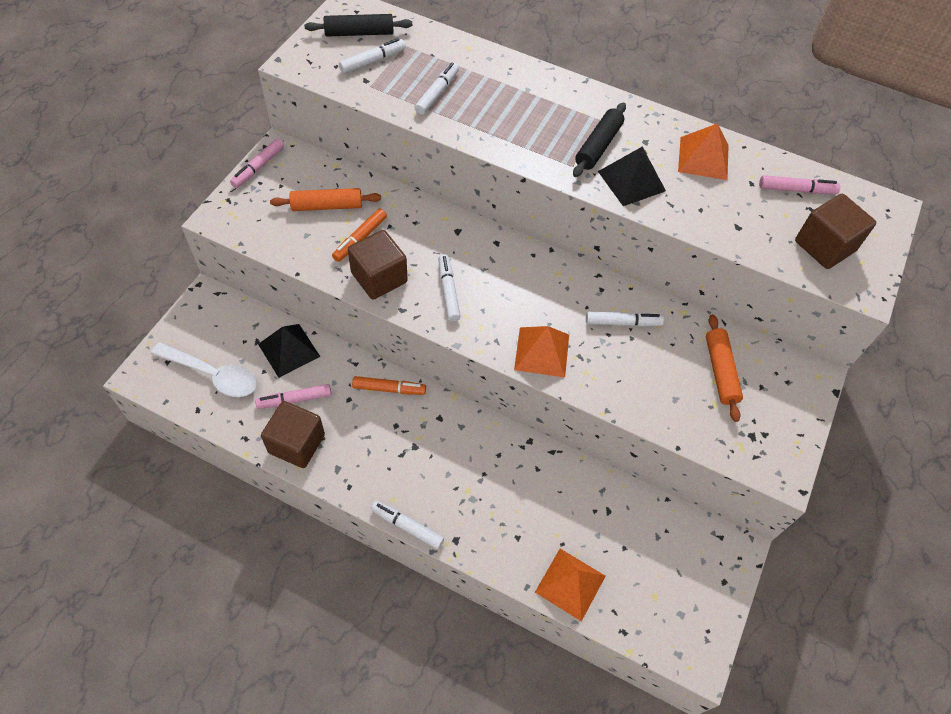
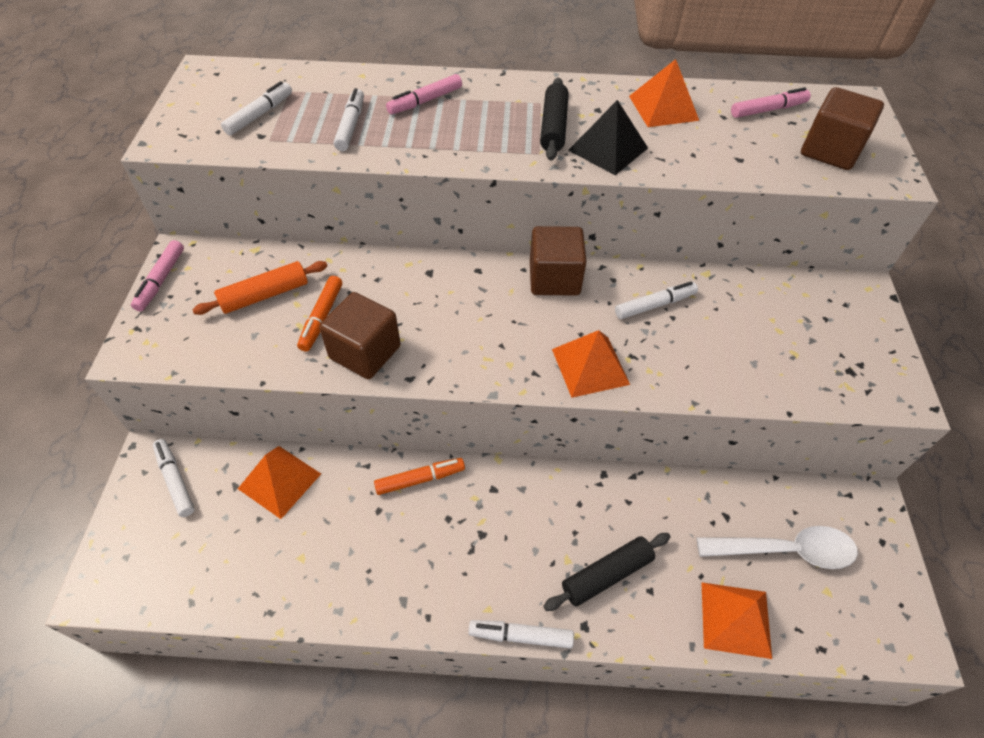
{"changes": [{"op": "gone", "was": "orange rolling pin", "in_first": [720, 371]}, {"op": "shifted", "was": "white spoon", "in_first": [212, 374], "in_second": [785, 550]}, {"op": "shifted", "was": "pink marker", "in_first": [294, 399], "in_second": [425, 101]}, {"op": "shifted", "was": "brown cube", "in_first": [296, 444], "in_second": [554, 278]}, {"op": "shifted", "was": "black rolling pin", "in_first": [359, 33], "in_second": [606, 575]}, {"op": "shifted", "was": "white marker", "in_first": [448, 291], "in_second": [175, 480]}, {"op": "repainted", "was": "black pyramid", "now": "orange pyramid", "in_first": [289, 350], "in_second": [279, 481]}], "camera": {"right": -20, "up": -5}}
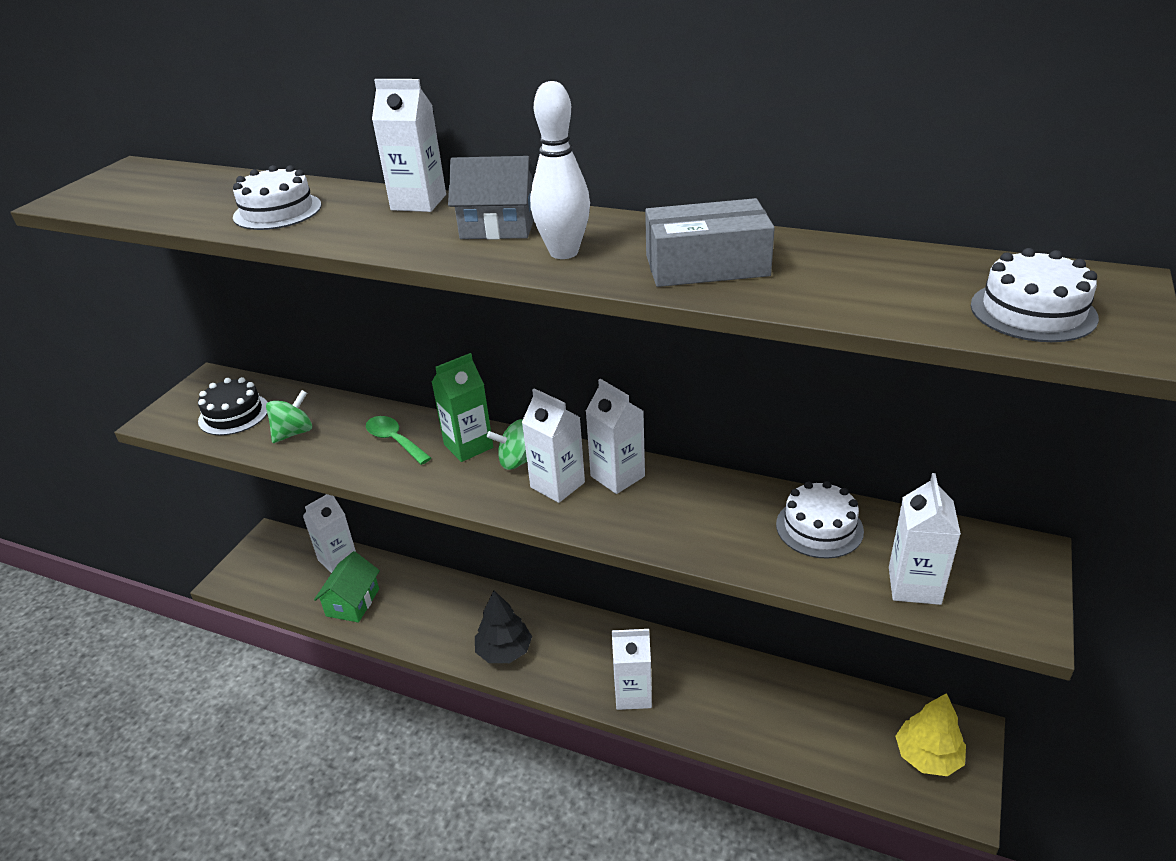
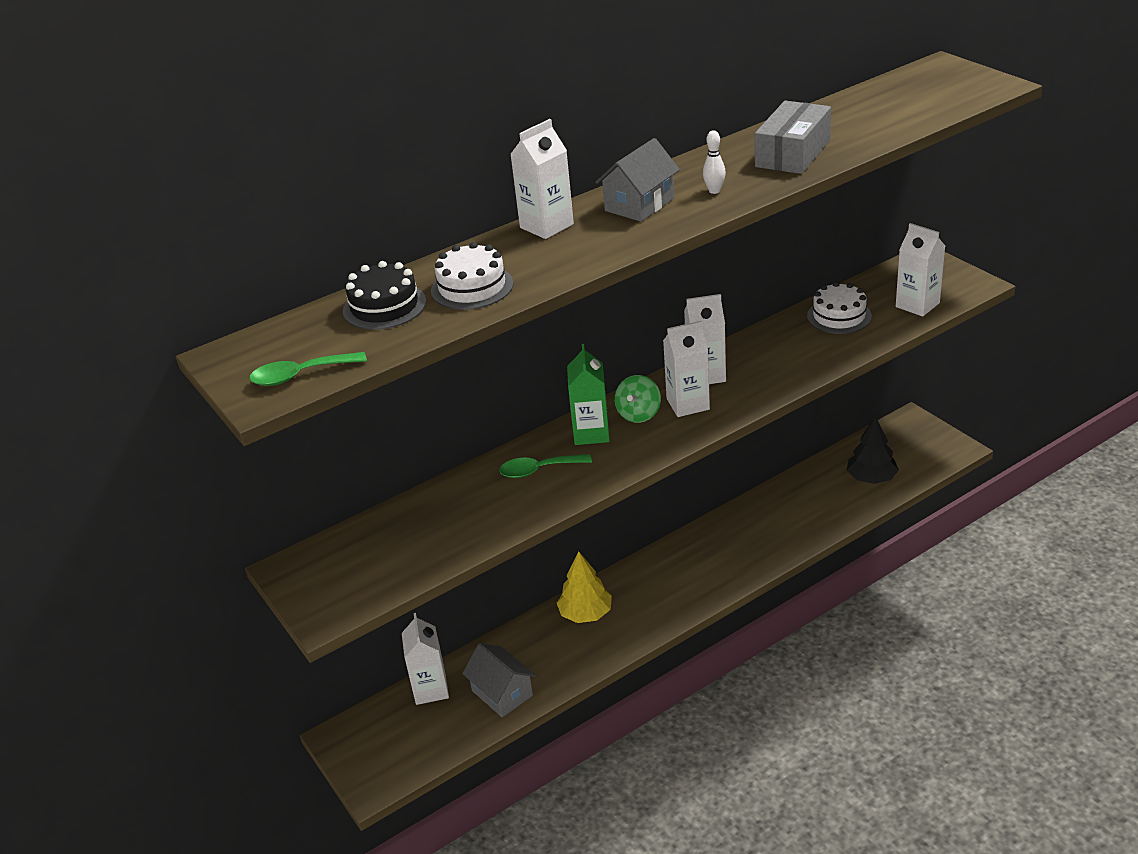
{"changes": [{"op": "gone", "was": "green spinning top", "in_first": [294, 433]}, {"op": "gone", "was": "white carton", "in_first": [633, 694]}, {"op": "gone", "was": "white cake", "in_first": [1032, 311]}, {"op": "new", "now": "green spoon", "in_second": [300, 375]}, {"op": "shifted", "was": "black cake", "in_first": [234, 414], "in_second": [384, 306]}, {"op": "shifted", "was": "black tree", "in_first": [504, 651], "in_second": [871, 478]}, {"op": "shifted", "was": "yellow tree", "in_first": [927, 756], "in_second": [585, 614]}, {"op": "repainted", "was": "green house", "now": "grey house", "in_first": [352, 602], "in_second": [502, 693]}, {"op": "scaled", "was": "white bowling pin", "in_first": [564, 252], "in_second": [714, 191], "ratio": 0.5}], "camera": {"right": -55, "up": 0}}
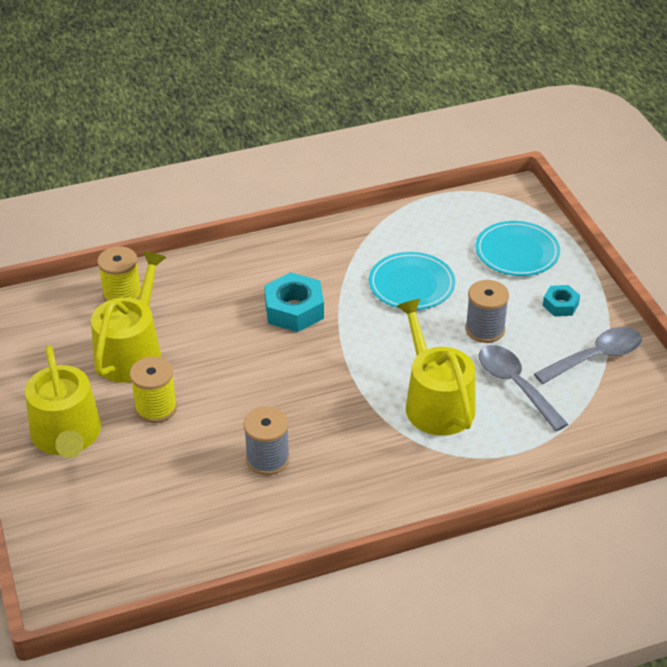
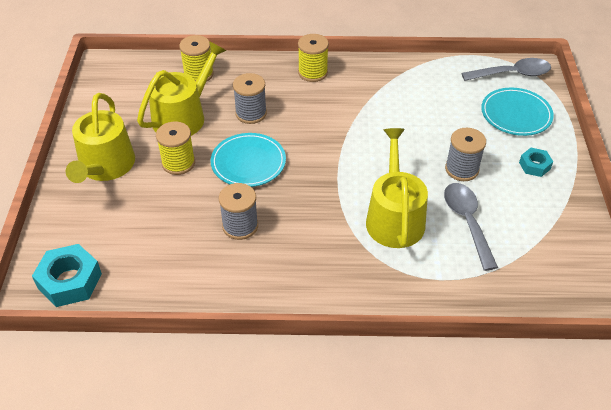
{"changes": [{"op": "new", "now": "grey spool", "in_second": [251, 113]}, {"op": "new", "now": "yellow spool", "in_second": [312, 73]}, {"op": "shifted", "was": "turquoise nut", "in_first": [294, 310], "in_second": [70, 281]}, {"op": "shifted", "was": "turquoise plate", "in_first": [411, 285], "in_second": [248, 162]}, {"op": "shifted", "was": "grey spoon", "in_first": [596, 357], "in_second": [512, 74]}], "camera": {"right": 20, "up": 5}}
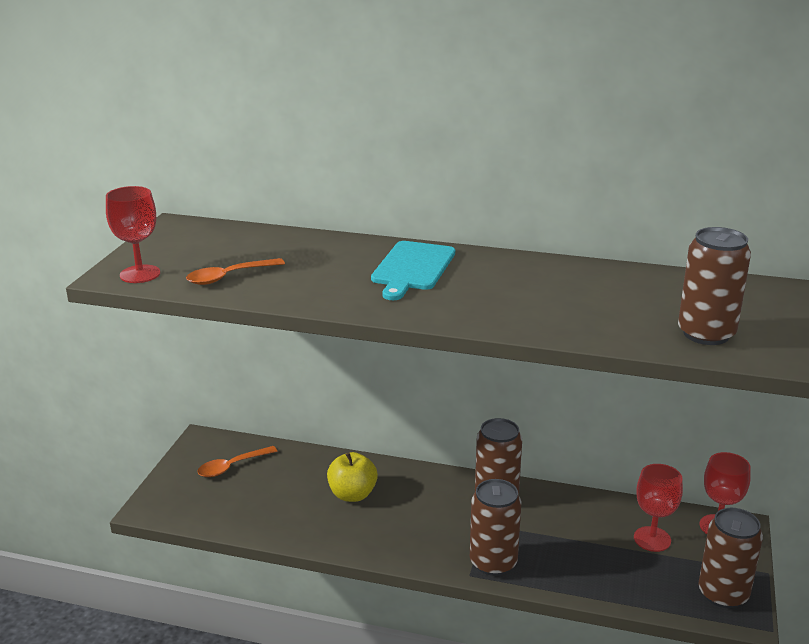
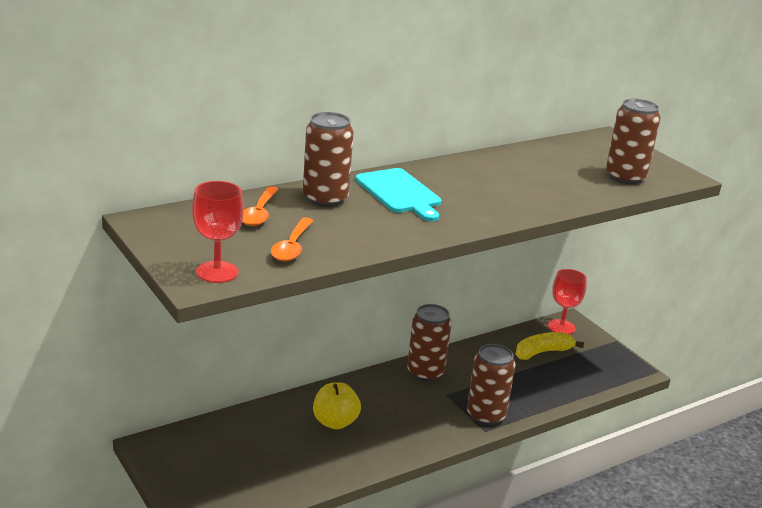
{"changes": [{"op": "shifted", "was": "orange spoon", "in_first": [232, 466], "in_second": [259, 213]}, {"op": "shifted", "was": "brown can", "in_first": [723, 594], "in_second": [325, 198]}, {"op": "swapped", "was": "red goblet", "now": "yellow banana", "in_first": [652, 539], "in_second": [542, 352]}], "camera": {"right": -50, "up": 0}}
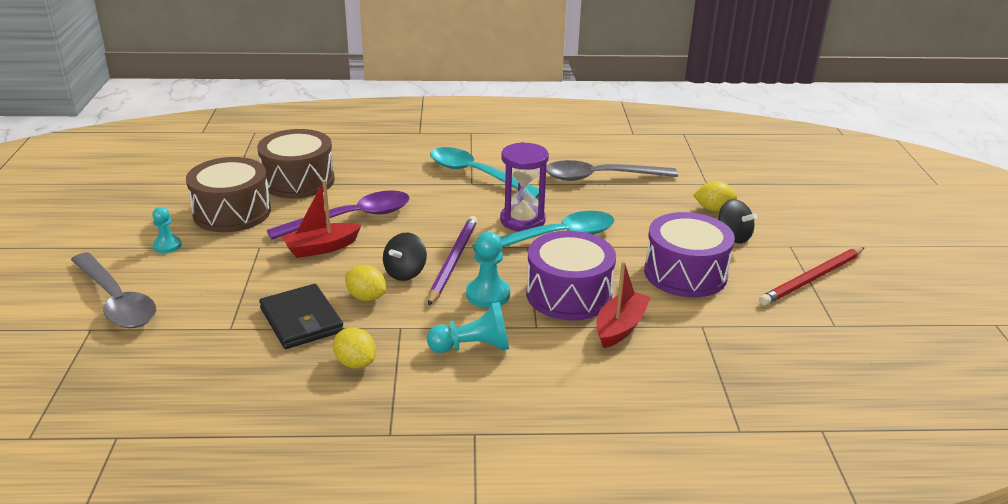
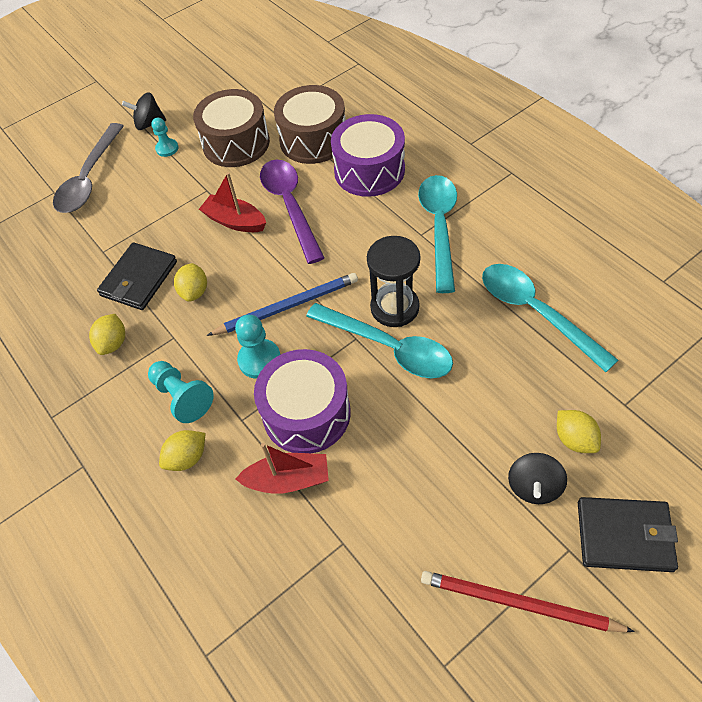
{"changes": [{"op": "new", "now": "yellow lemon", "in_second": [187, 458]}, {"op": "new", "now": "black wallet", "in_second": [624, 536]}, {"op": "shifted", "was": "black spinning top", "in_first": [405, 273], "in_second": [149, 124]}, {"op": "shifted", "was": "purple drum", "in_first": [685, 273], "in_second": [369, 170]}, {"op": "repainted", "was": "purple pencil", "now": "blue pencil", "in_first": [453, 261], "in_second": [287, 307]}, {"op": "repainted", "was": "purple hourglass", "now": "black hourglass", "in_first": [522, 220], "in_second": [394, 307]}, {"op": "repainted", "was": "grey spoon", "now": "turquoise spoon", "in_first": [601, 177], "in_second": [536, 312]}, {"op": "rotated", "was": "purple spoon", "in_first": [351, 218], "in_second": [290, 206], "clockwise": -135}], "camera": {"right": 60, "up": 25}}
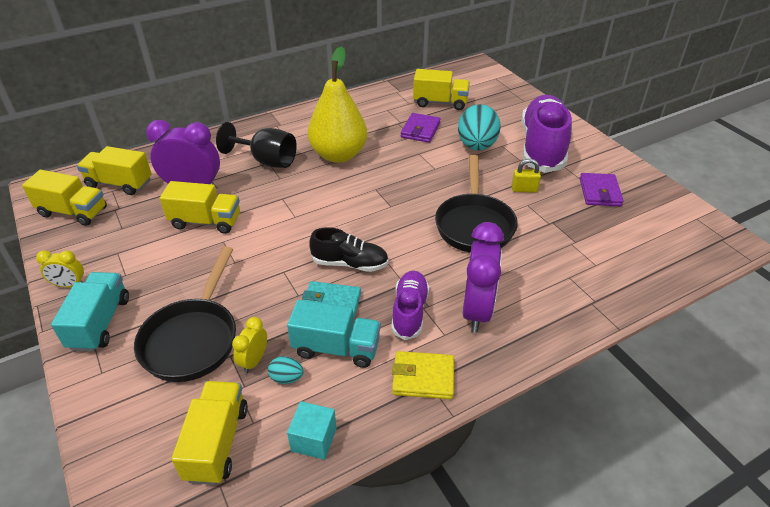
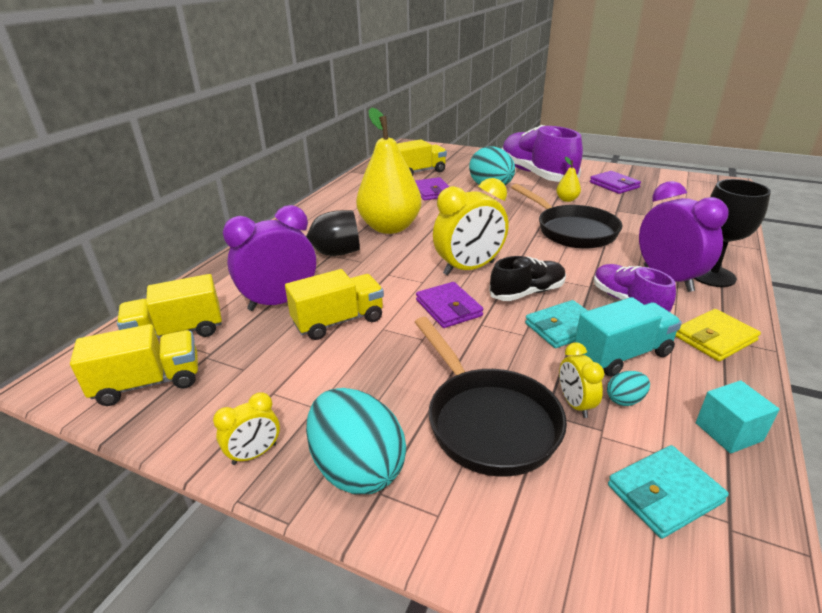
{"changes": [{"op": "new", "now": "purple wallet", "in_second": [448, 308]}, {"op": "new", "now": "yellow clock", "in_second": [469, 268]}, {"op": "new", "now": "black goblet", "in_second": [712, 276]}, {"op": "swapped", "was": "turquoise truck", "now": "turquoise egg", "in_first": [100, 323], "in_second": [357, 468]}, {"op": "swapped", "was": "yellow truck", "now": "turquoise wallet", "in_first": [217, 443], "in_second": [664, 493]}, {"op": "swapped", "was": "yellow padlock", "now": "yellow pear", "in_first": [524, 189], "in_second": [567, 199]}], "camera": {"right": -35, "up": -10}}
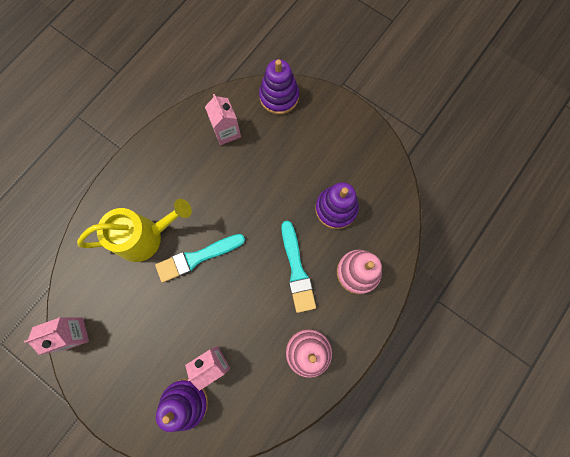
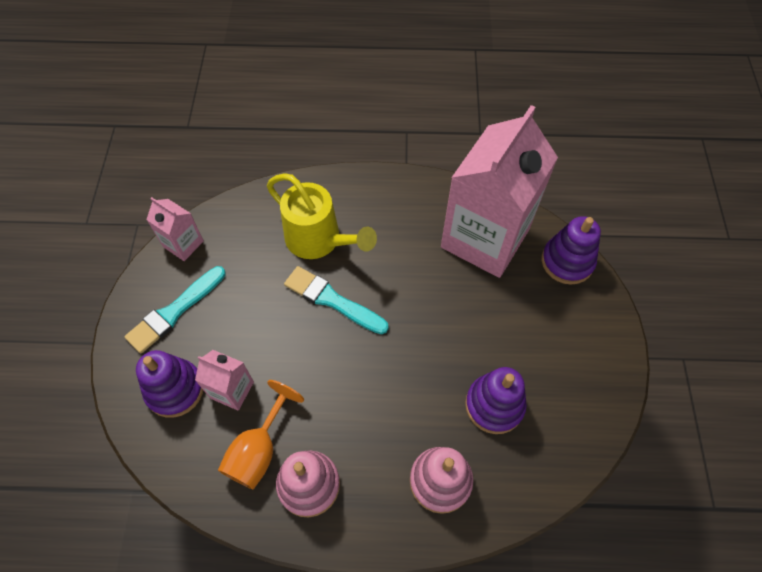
{"changes": [{"op": "new", "now": "orange goblet", "in_second": [258, 450]}, {"op": "shifted", "was": "turquoise brush", "in_first": [297, 270], "in_second": [174, 311]}, {"op": "scaled", "was": "pink carton", "in_first": [226, 131], "in_second": [485, 238], "ratio": 2.3}], "camera": {"right": 55, "up": -15}}
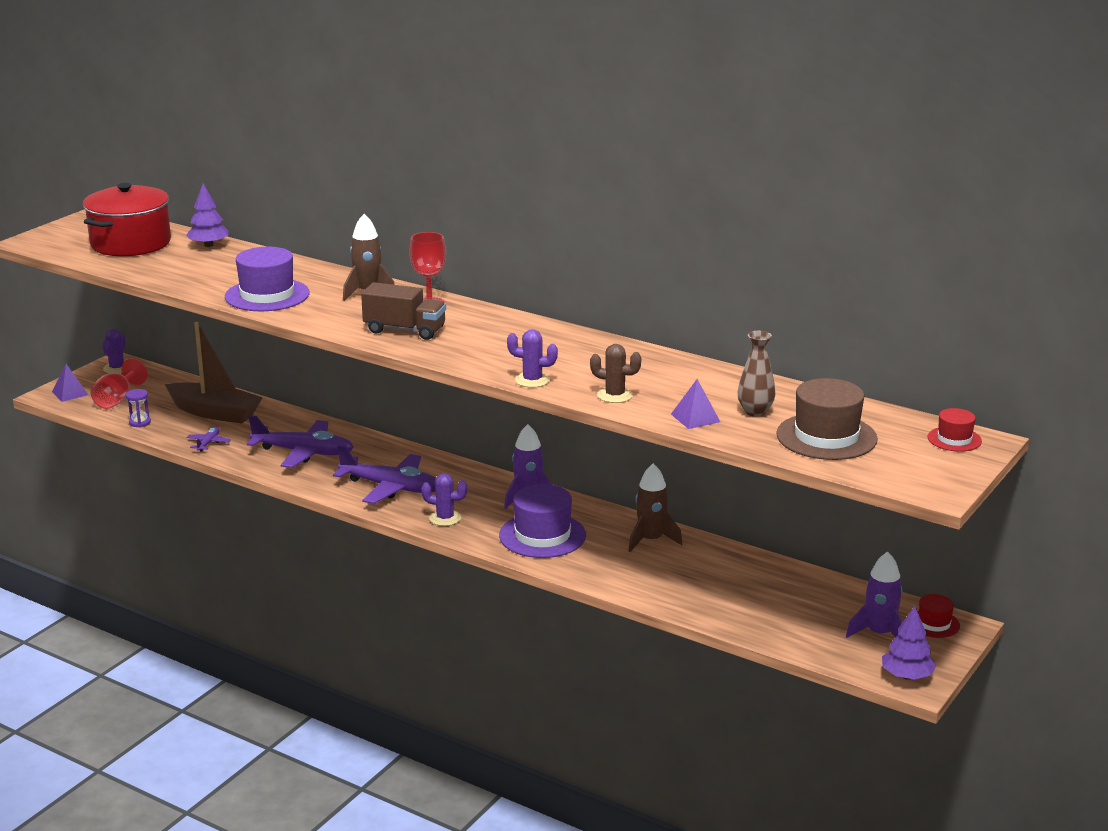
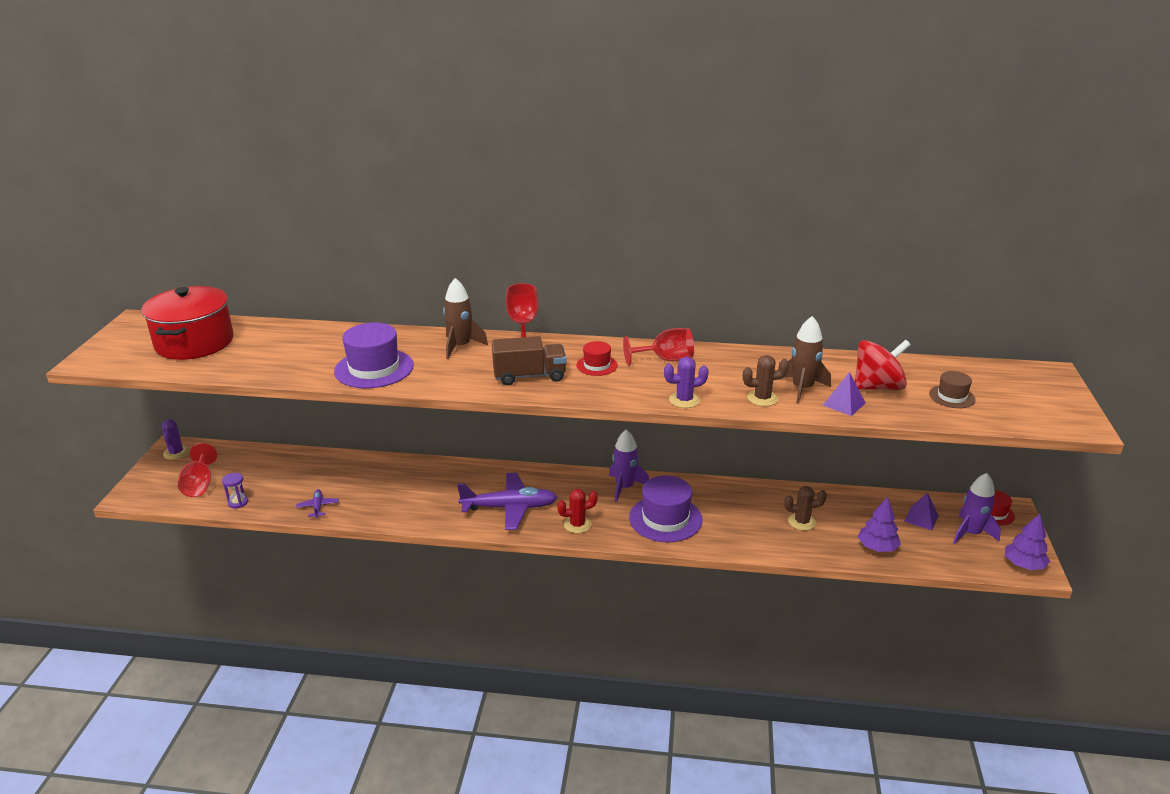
{"changes": [{"op": "gone", "was": "brown boat", "in_first": [214, 412]}, {"op": "gone", "was": "purple plane", "in_first": [304, 453]}, {"op": "new", "now": "red goblet", "in_second": [665, 360]}, {"op": "new", "now": "brown cactus", "in_second": [802, 522]}, {"op": "shifted", "was": "purple pyramid", "in_first": [70, 393], "in_second": [921, 518]}, {"op": "shifted", "was": "purple tree", "in_first": [209, 245], "in_second": [877, 547]}, {"op": "shifted", "was": "brown rocket", "in_first": [651, 540], "in_second": [802, 389]}, {"op": "shifted", "was": "red hat", "in_first": [954, 439], "in_second": [597, 365]}, {"op": "swapped", "was": "brown vase", "now": "red spinning top", "in_first": [755, 412], "in_second": [877, 387]}, {"op": "repainted", "was": "purple cactus", "now": "red cactus", "in_first": [445, 518], "in_second": [577, 525]}, {"op": "scaled", "was": "brown hat", "in_first": [826, 437], "in_second": [952, 397], "ratio": 0.53}], "camera": {"right": -25, "up": 5}}
